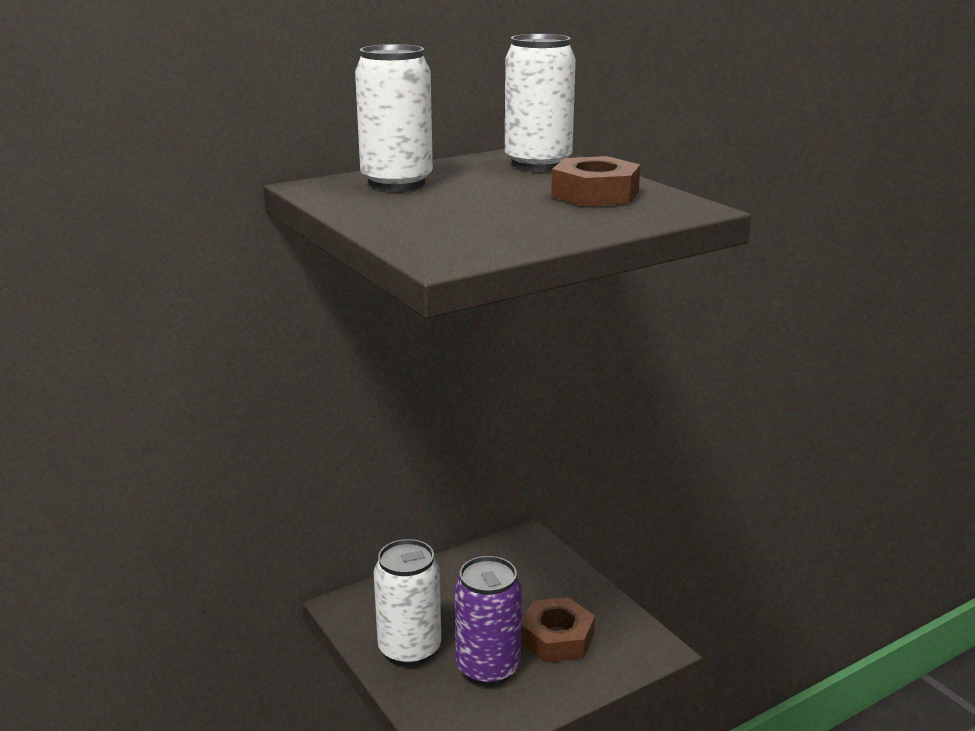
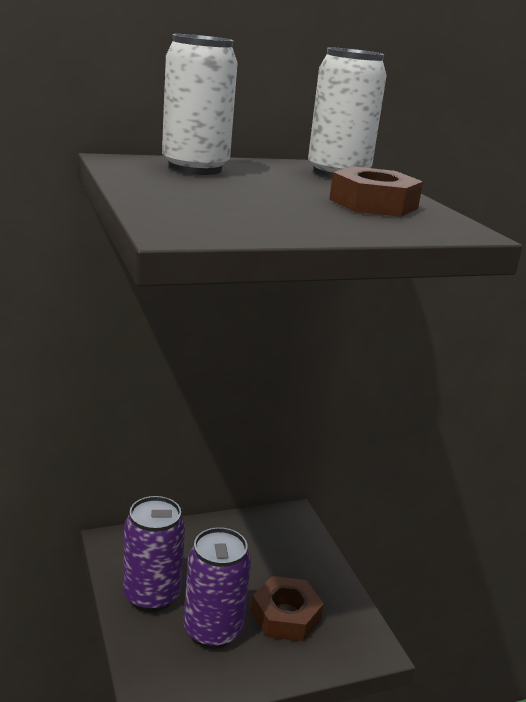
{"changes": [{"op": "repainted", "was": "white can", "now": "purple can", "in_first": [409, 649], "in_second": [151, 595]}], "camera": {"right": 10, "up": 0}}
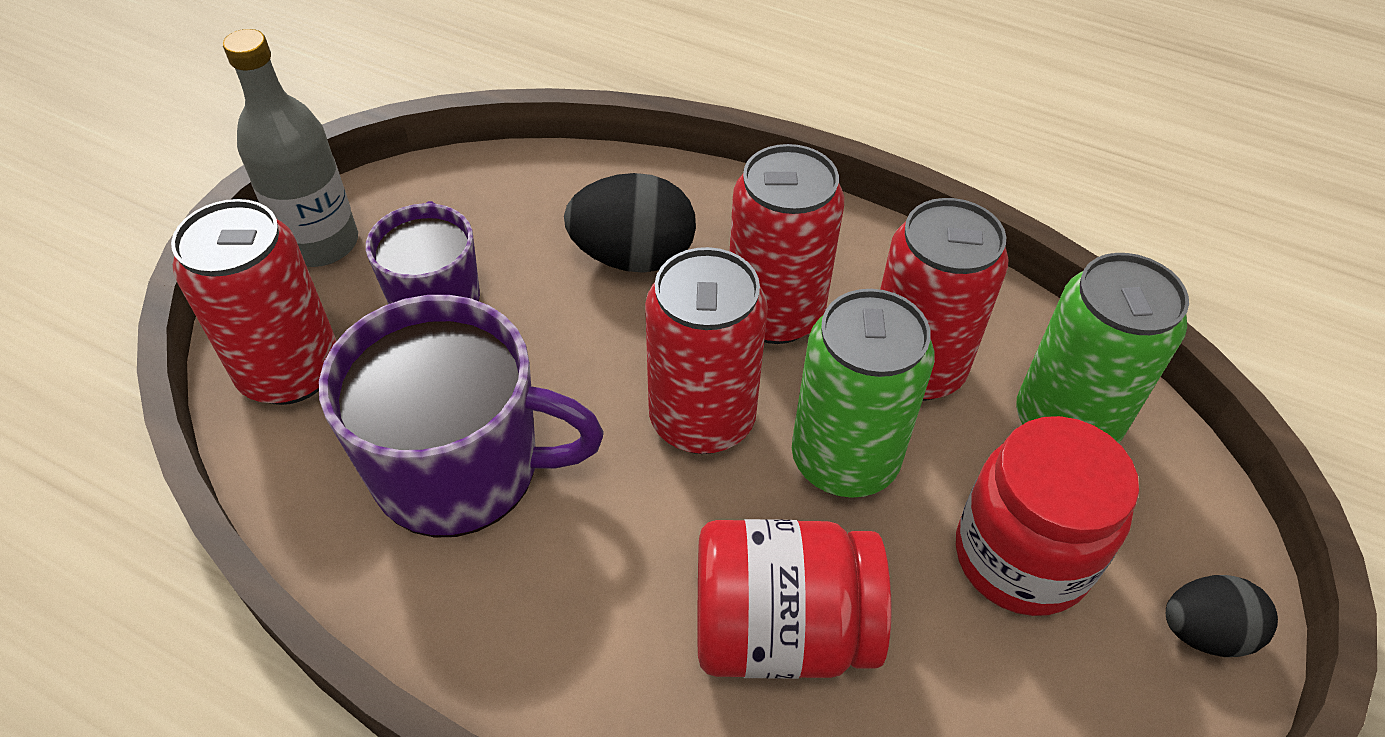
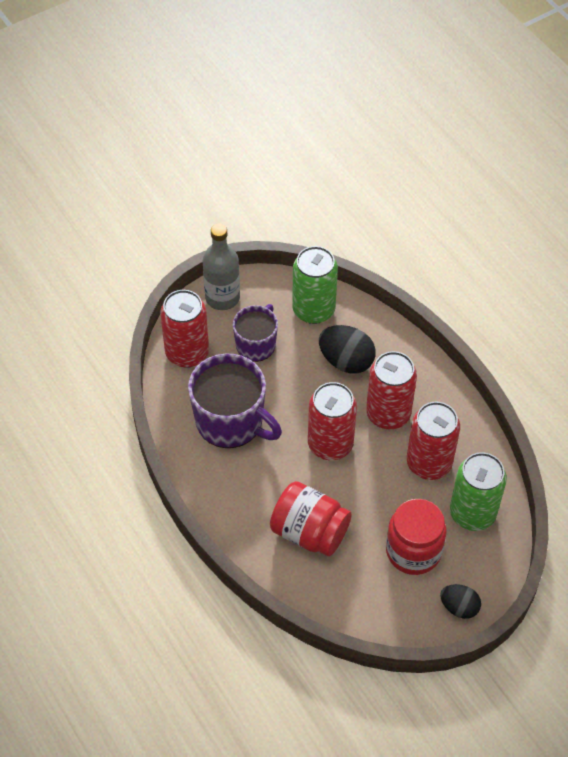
{"changes": [{"op": "shifted", "was": "green can", "in_first": [844, 460], "in_second": [313, 310]}], "camera": {"right": 30, "up": 5}}
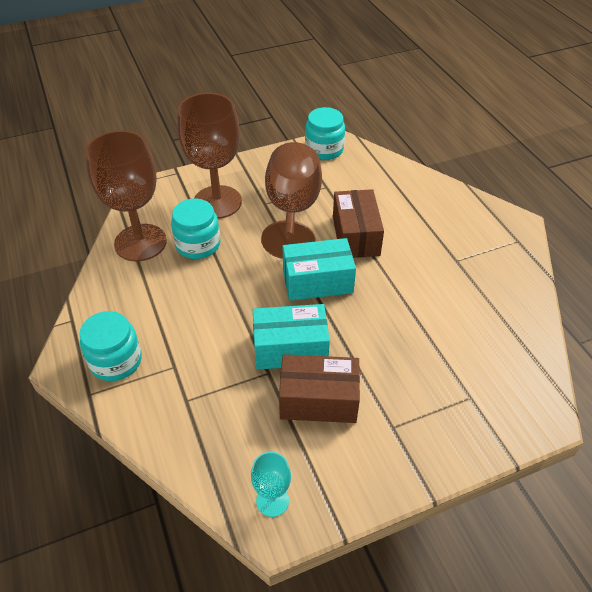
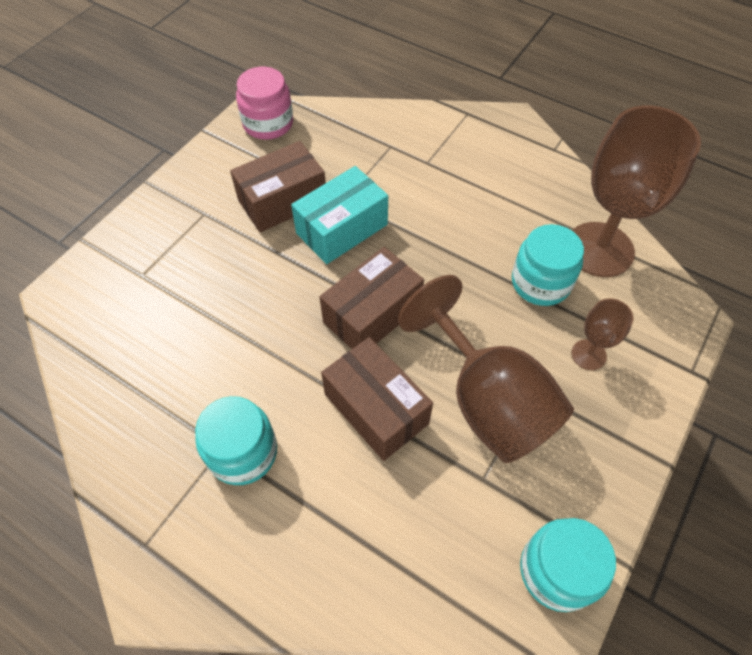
{"changes": [{"op": "shifted", "was": "turquoise jar", "in_first": [116, 361], "in_second": [242, 452]}, {"op": "swapped", "was": "turquoise goblet", "now": "pink jar", "in_first": [272, 500], "in_second": [268, 123]}, {"op": "repainted", "was": "turquoise box", "now": "brown box", "in_first": [317, 281], "in_second": [372, 314]}, {"op": "scaled", "was": "brown goblet", "in_first": [217, 202], "in_second": [588, 354], "ratio": 0.46}], "camera": {"right": 145, "up": 10}}
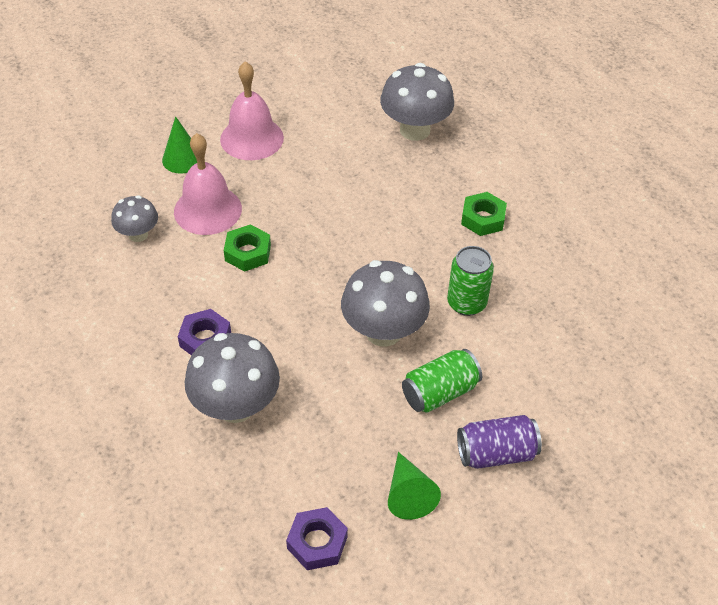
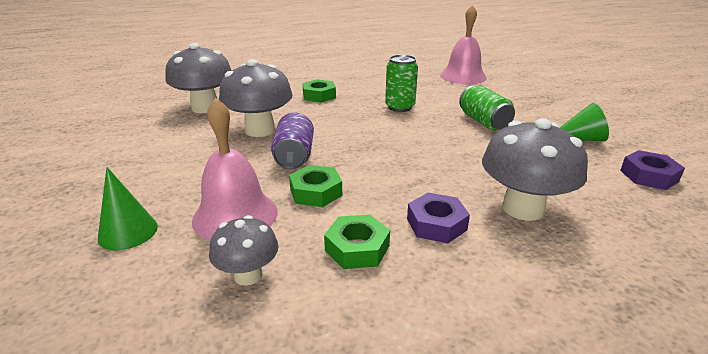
{"changes": [{"op": "new", "now": "green nut", "in_second": [357, 248]}, {"op": "shifted", "was": "pink bell", "in_first": [252, 138], "in_second": [463, 76]}, {"op": "shifted", "was": "grey mushroom", "in_first": [383, 331], "in_second": [260, 130]}, {"op": "shifted", "was": "purple can", "in_first": [496, 453], "in_second": [294, 156]}], "camera": {"right": -80, "up": -20}}
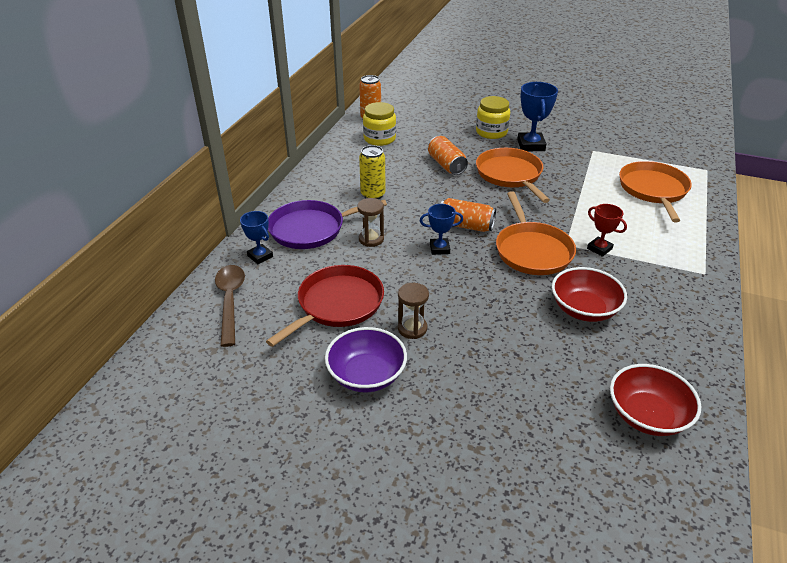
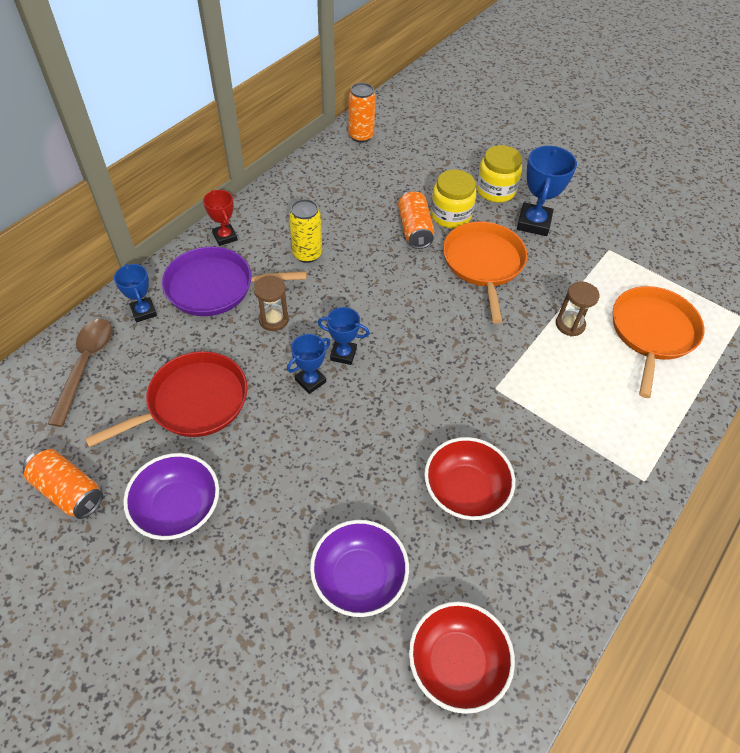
{"changes": [{"op": "gone", "was": "orange pan", "in_first": [532, 250]}, {"op": "new", "now": "blue trophy", "in_second": [310, 381]}, {"op": "new", "now": "purple bowl", "in_second": [359, 577]}, {"op": "shifted", "was": "yellow jar", "in_first": [379, 139], "in_second": [450, 215]}, {"op": "shifted", "was": "brown hourglass", "in_first": [412, 328], "in_second": [570, 325]}, {"op": "shifted", "was": "orange can", "in_first": [466, 225], "in_second": [68, 491]}, {"op": "shifted", "was": "red trophy", "in_first": [599, 249], "in_second": [225, 237]}], "camera": {"right": 15, "up": 15}}
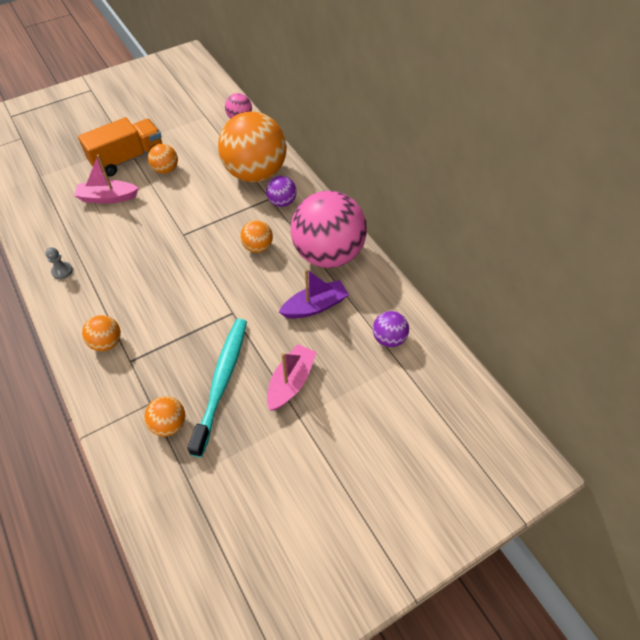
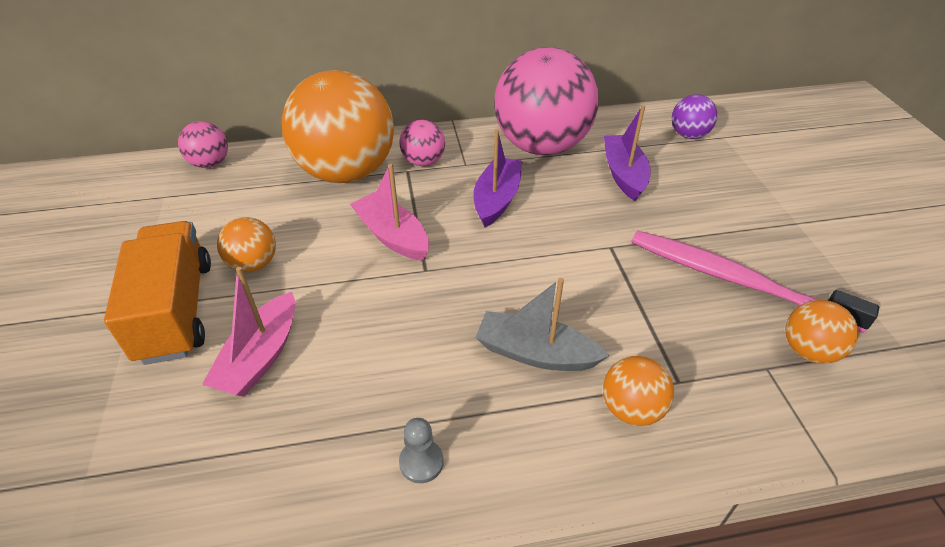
{"changes": [{"op": "new", "now": "grey boat", "in_second": [535, 353]}, {"op": "shifted", "was": "pink boat", "in_first": [291, 382], "in_second": [392, 236]}, {"op": "swapped", "was": "orange ball", "now": "purple boat", "in_first": [258, 247], "in_second": [497, 199]}, {"op": "repainted", "was": "turquoise toothbrush", "now": "pink toothbrush", "in_first": [222, 382], "in_second": [735, 280]}, {"op": "repainted", "was": "purple ball", "now": "pink ball", "in_first": [282, 202], "in_second": [423, 162]}], "camera": {"right": -70, "up": -10}}
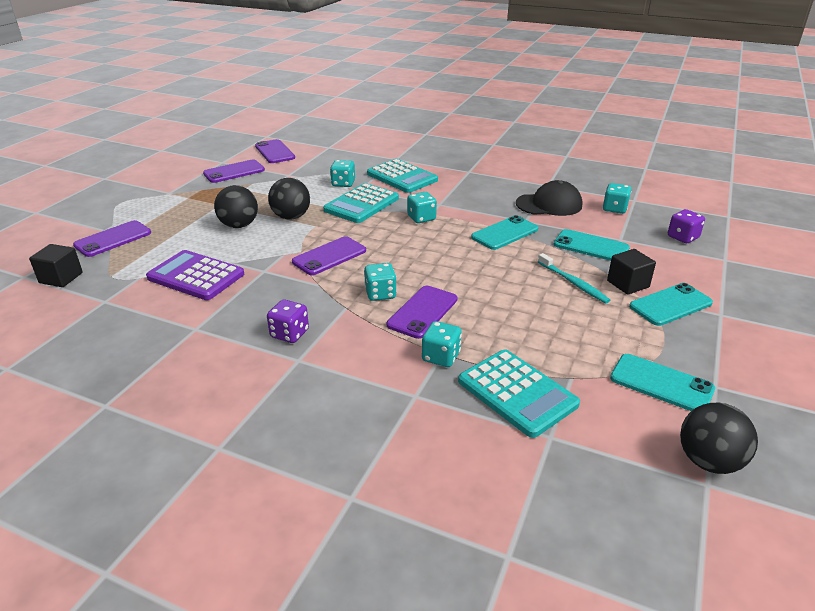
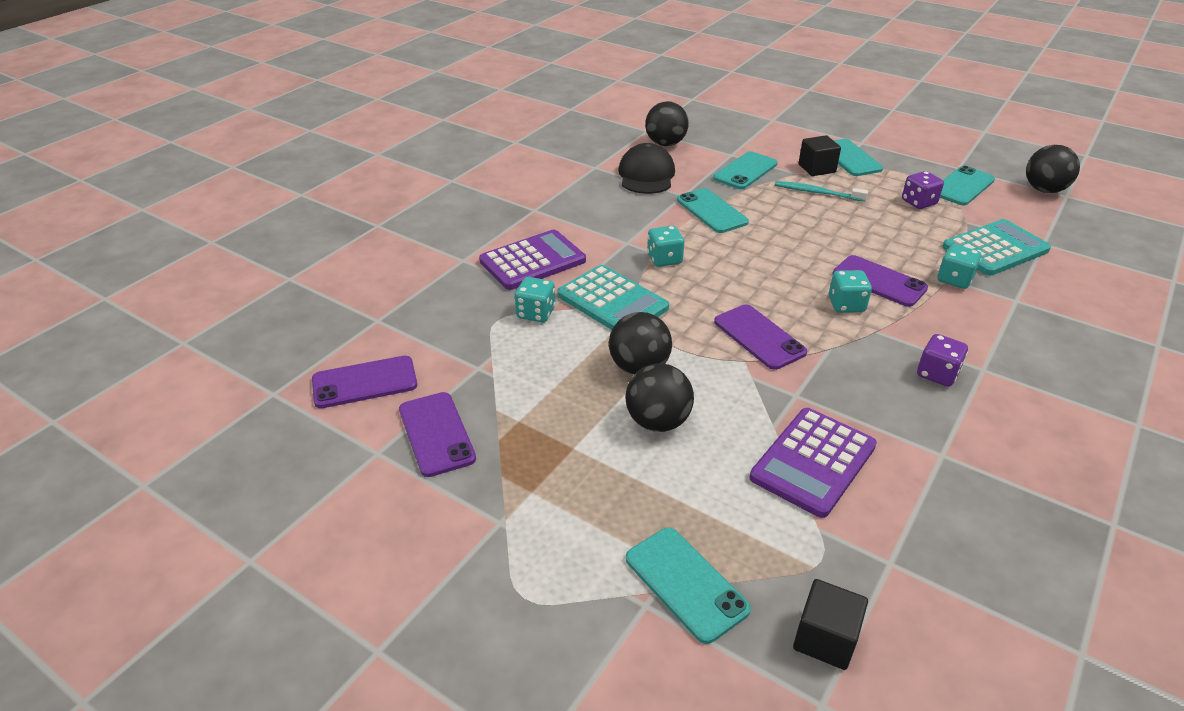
{"changes": [{"op": "shifted", "was": "purple dice", "in_first": [682, 237], "in_second": [918, 202]}, {"op": "swapped", "was": "turquoise dice", "now": "black ball", "in_first": [614, 209], "in_second": [665, 144]}, {"op": "repainted", "was": "purple phone", "now": "turquoise phone", "in_first": [113, 239], "in_second": [685, 584]}, {"op": "repainted", "was": "turquoise calculator", "now": "purple calculator", "in_first": [402, 177], "in_second": [532, 261]}, {"op": "rotated", "was": "turquoise toothbrush", "in_first": [573, 283], "in_second": [816, 192], "clockwise": -135}], "camera": {"right": -80, "up": 5}}
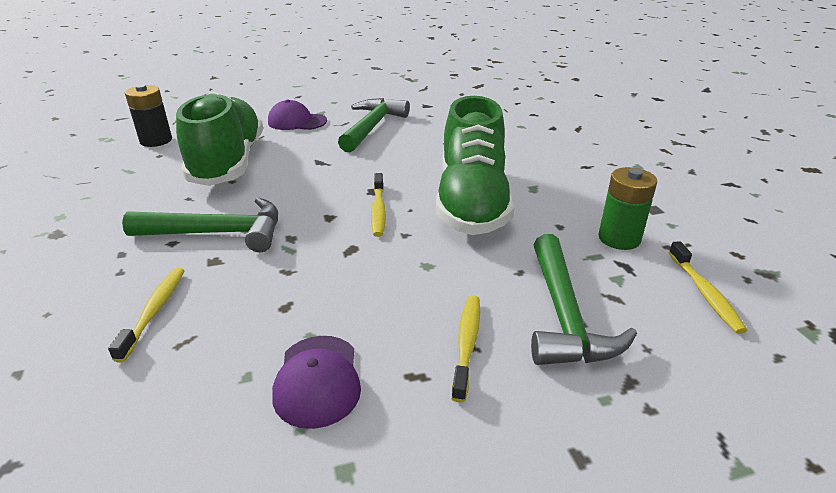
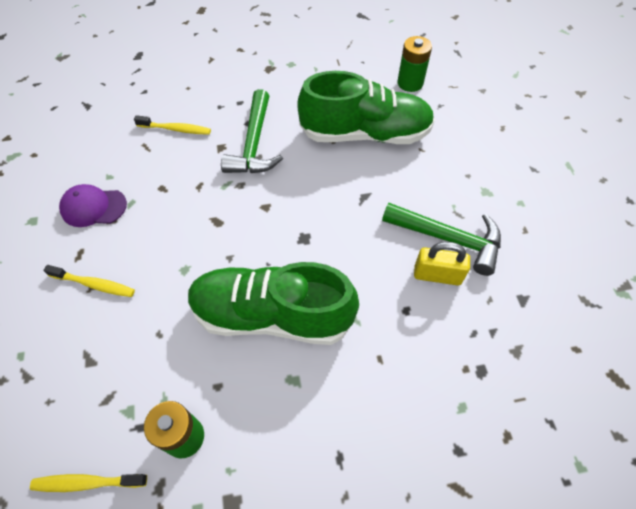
{"changes": [{"op": "gone", "was": "purple cap", "in_first": [297, 121]}, {"op": "gone", "was": "yellow toothbrush", "in_first": [378, 210]}, {"op": "gone", "was": "green hammer", "in_first": [564, 316]}, {"op": "new", "now": "yellow padlock", "in_second": [437, 275]}, {"op": "repainted", "was": "black battery", "now": "green battery", "in_first": [156, 140], "in_second": [410, 83]}], "camera": {"right": 95, "up": 25}}
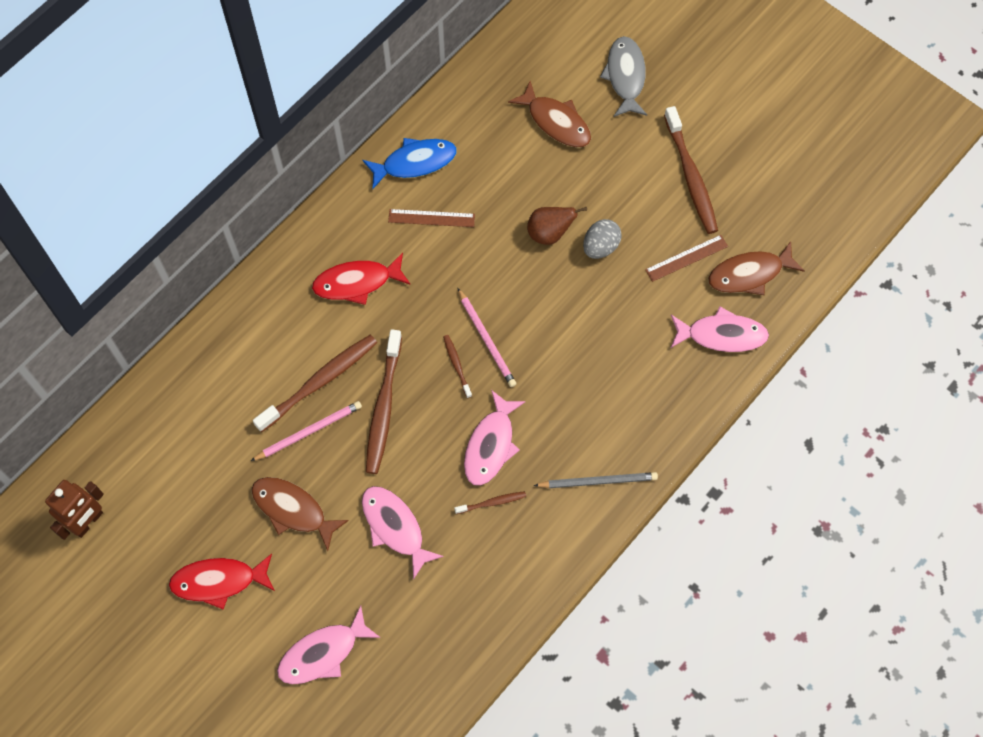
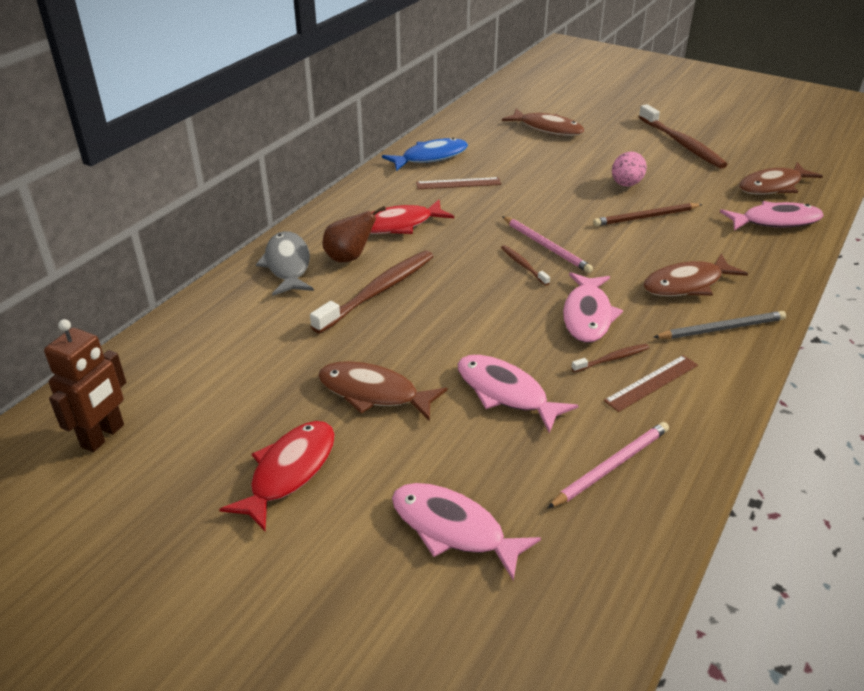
{"changes": [{"op": "gone", "was": "brown toothbrush", "in_first": [384, 407]}, {"op": "new", "now": "brown pencil", "in_second": [645, 217]}, {"op": "new", "now": "brown fish", "in_second": [687, 284]}, {"op": "shifted", "was": "pink pencil", "in_first": [309, 431], "in_second": [611, 466]}, {"op": "shifted", "was": "brown pear", "in_first": [549, 233], "in_second": [349, 258]}, {"op": "shifted", "was": "grey fish", "in_first": [625, 76], "in_second": [287, 265]}, {"op": "shifted", "was": "brown ruler", "in_first": [686, 258], "in_second": [652, 383]}, {"op": "repainted", "was": "grey egg", "now": "pink egg", "in_first": [600, 246], "in_second": [626, 184]}, {"op": "rotated", "was": "red fish", "in_first": [219, 581], "in_second": [289, 472], "clockwise": 135}, {"op": "rotated", "was": "pink fish", "in_first": [323, 653], "in_second": [453, 529], "clockwise": 75}], "camera": {"right": -10, "up": -30}}
